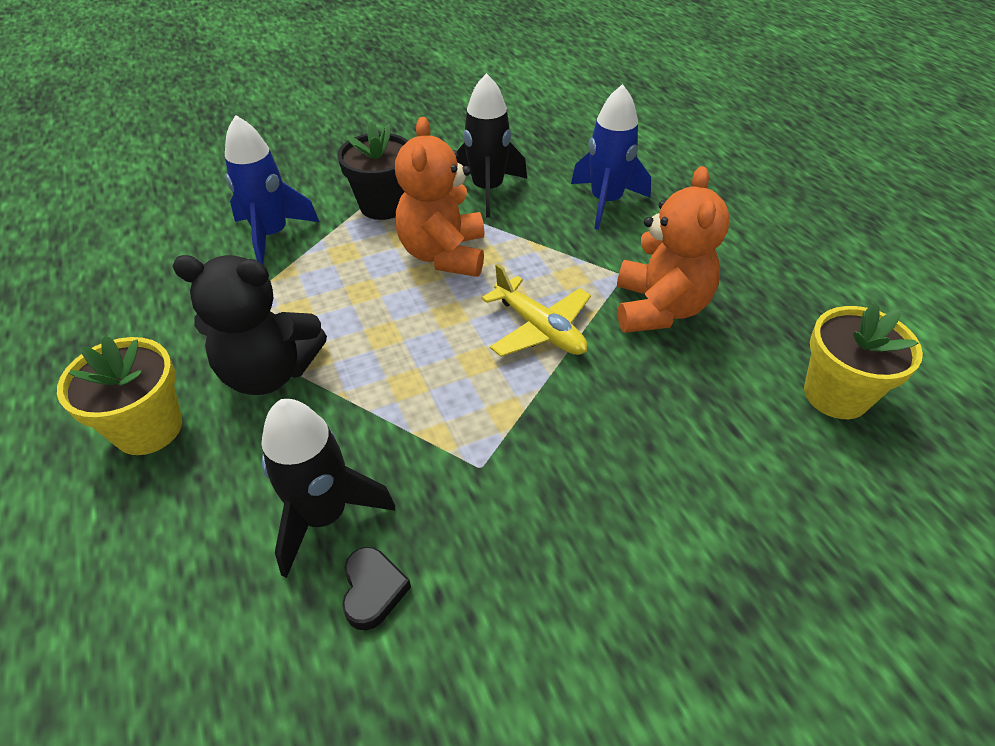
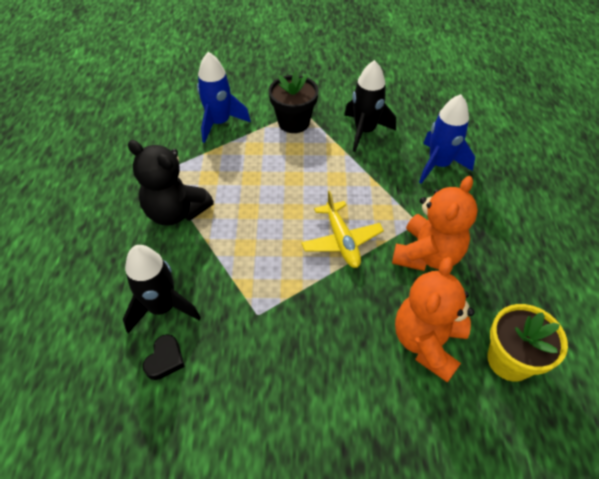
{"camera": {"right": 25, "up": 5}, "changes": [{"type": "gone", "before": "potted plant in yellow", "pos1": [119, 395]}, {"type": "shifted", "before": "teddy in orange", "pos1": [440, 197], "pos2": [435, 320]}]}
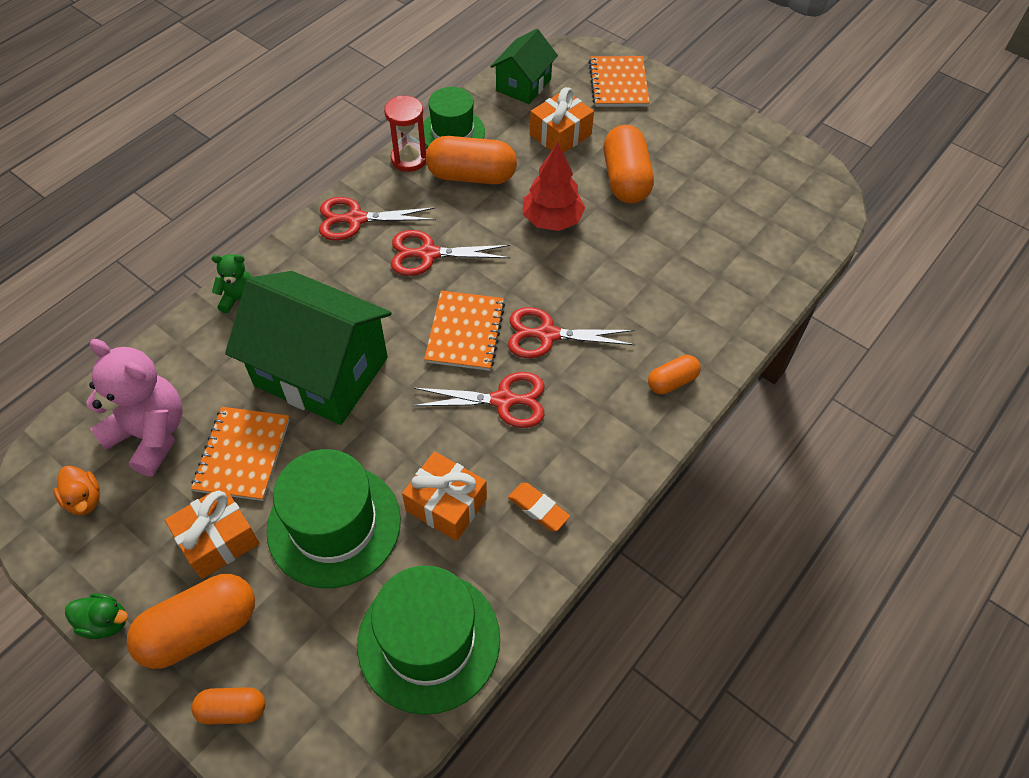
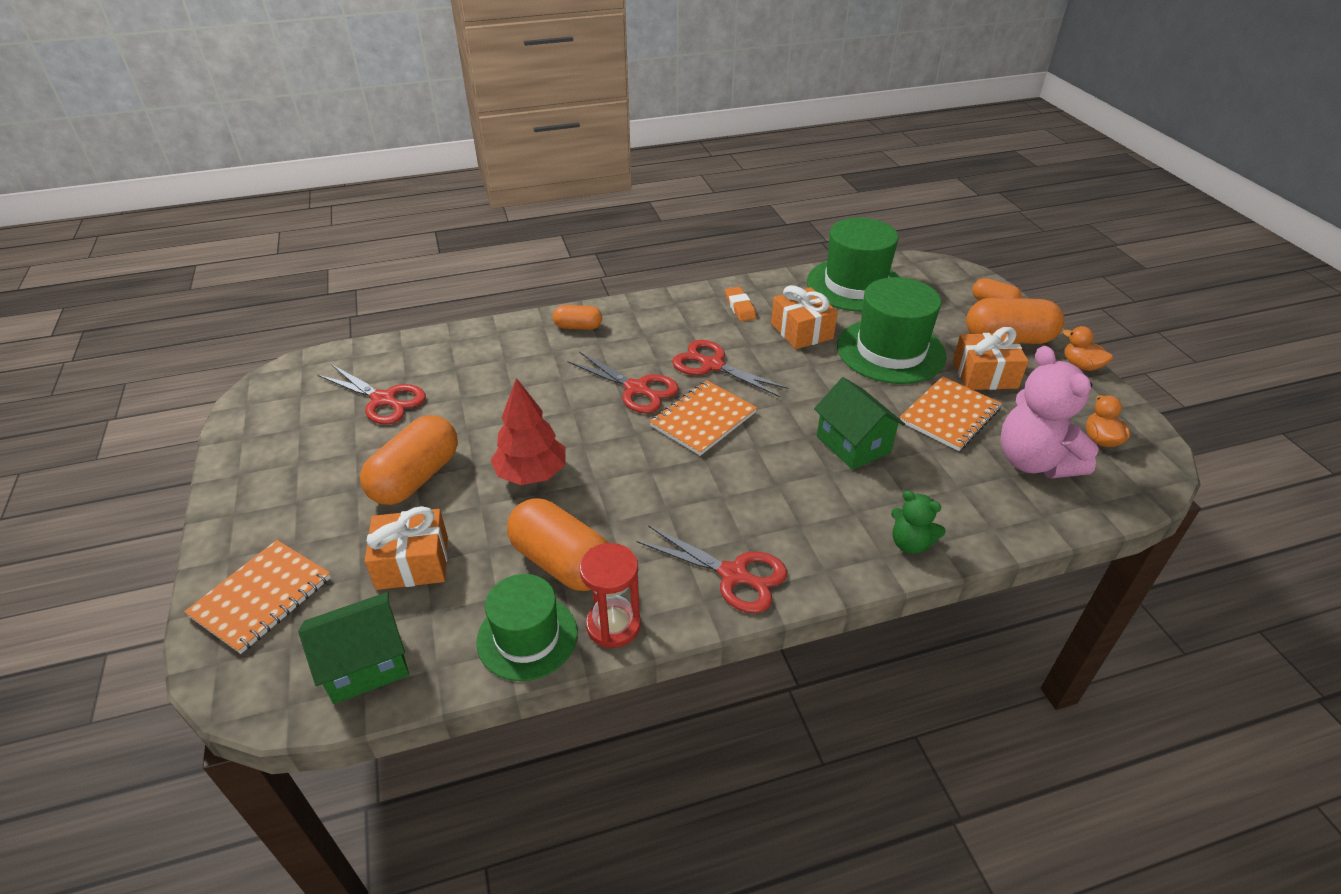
{"camera": {"right": -145, "up": -15}, "changes": [{"type": "shifted", "before": "pair of scissors in scarlet", "pos1": [450, 253], "pos2": [372, 394]}, {"type": "repainted", "before": "toy duck in emerald", "after": "toy duck in orange", "pos1": [96, 616], "pos2": [1088, 348]}, {"type": "scaled", "before": "toy house in emerald", "pos1": [308, 348], "pos2": [859, 423], "scale": 0.55}]}
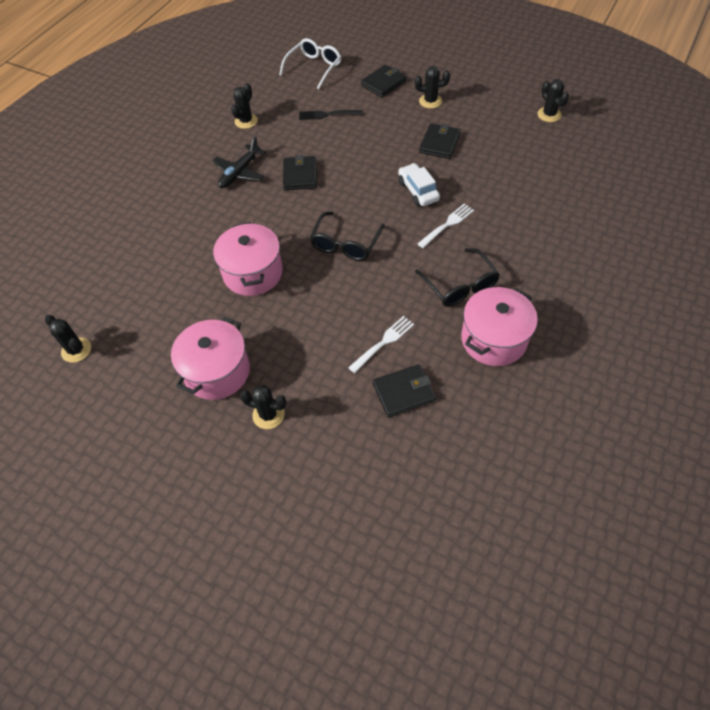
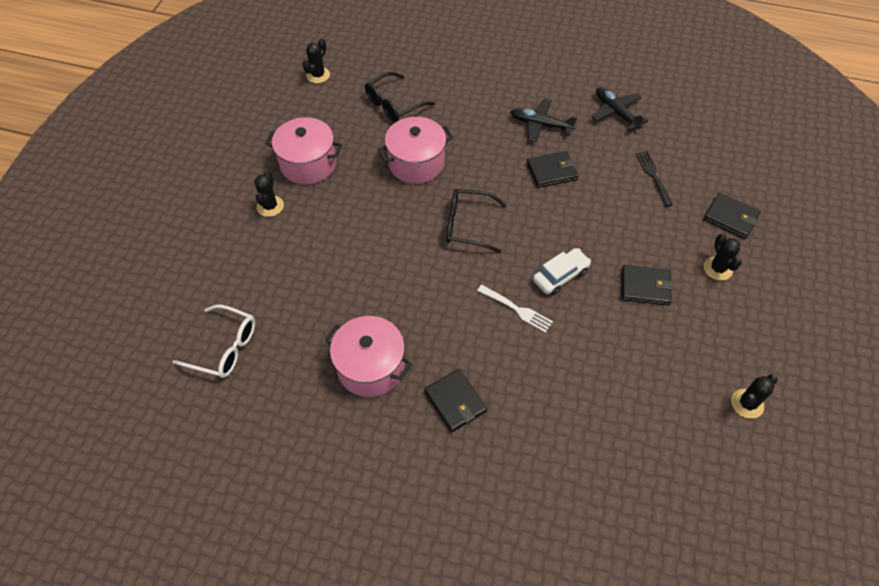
{"camera": {"right": 75, "up": 0}, "changes": [{"type": "gone", "before": "dinner fork in white", "pos1": [381, 344]}, {"type": "shifted", "before": "eyeglasses in white", "pos1": [310, 63], "pos2": [213, 341]}, {"type": "shifted", "before": "wallet in ebony", "pos1": [404, 391], "pos2": [455, 400]}, {"type": "shifted", "before": "eyeglasses in ebony", "pos1": [457, 277], "pos2": [400, 97]}, {"type": "swapped", "before": "cactus in ebony", "after": "plane in ebony", "pos1": [244, 106], "pos2": [620, 109]}]}
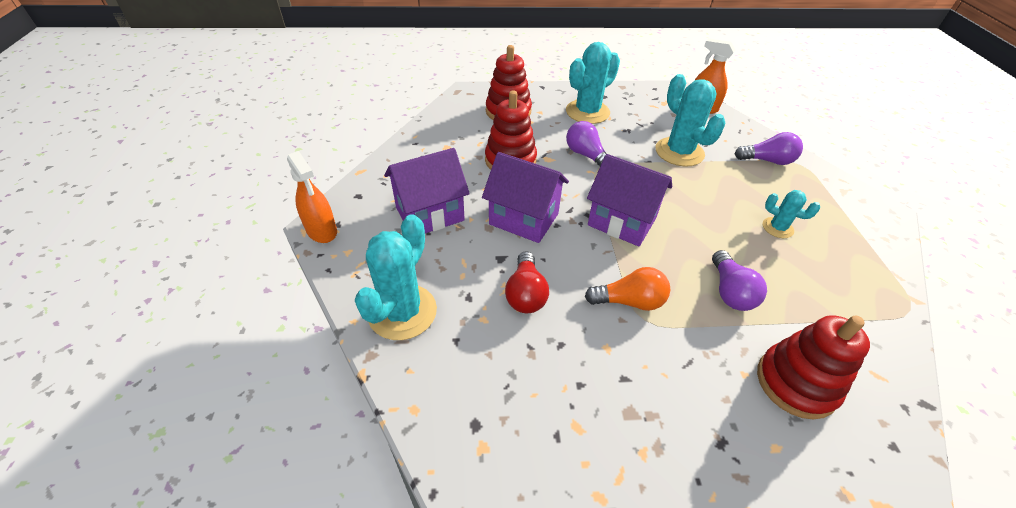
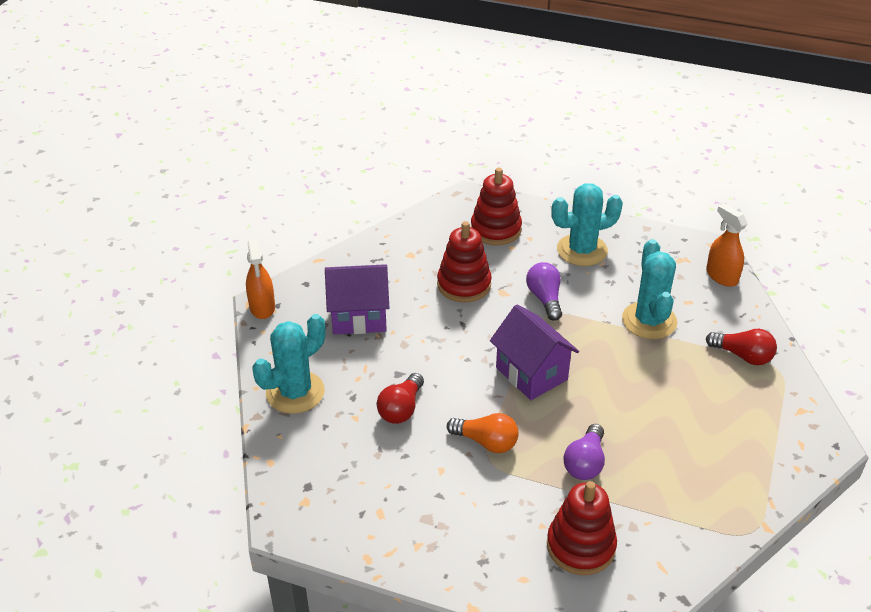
{"camera": {"right": 25, "up": -5}, "changes": [{"type": "gone", "before": "toy house in violet", "pos1": [525, 197]}, {"type": "gone", "before": "cactus in turquoise", "pos1": [791, 214]}, {"type": "repainted", "before": "bulb in violet", "after": "bulb in scarlet", "pos1": [769, 148], "pos2": [741, 347]}]}
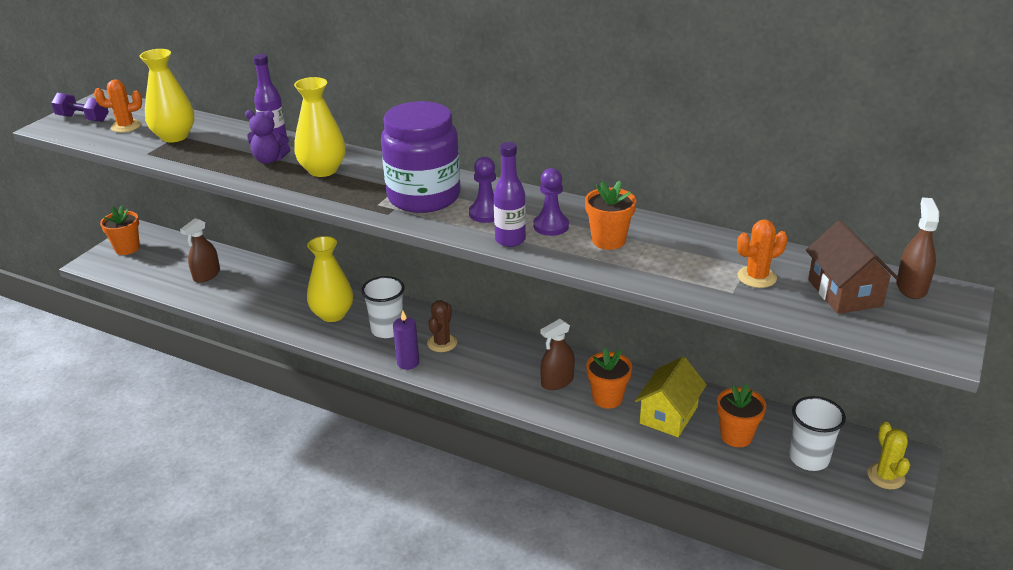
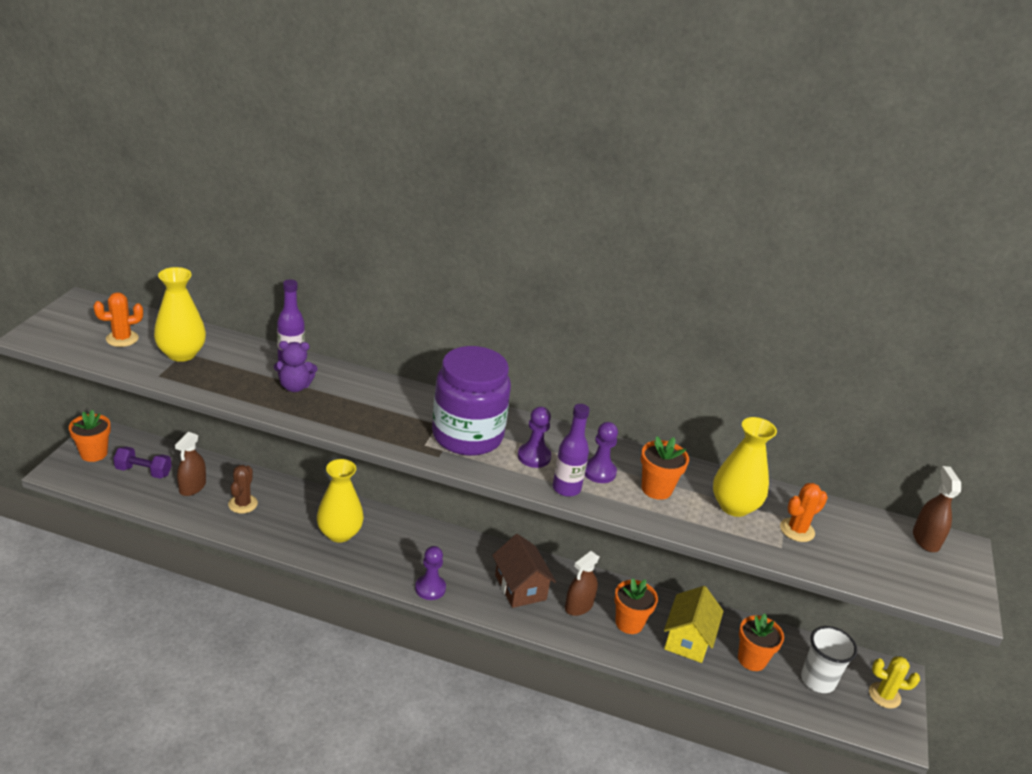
{"camera": {"right": -15, "up": 0}, "changes": [{"type": "gone", "before": "tumbler in white", "pos1": [383, 307]}, {"type": "shifted", "before": "free weight in violet", "pos1": [80, 107], "pos2": [142, 462]}, {"type": "shifted", "before": "tall vase in yellow", "pos1": [320, 127], "pos2": [745, 467]}, {"type": "shifted", "before": "cactus in russet", "pos1": [442, 326], "pos2": [243, 489]}, {"type": "shifted", "before": "toy house in russet", "pos1": [852, 267], "pos2": [524, 571]}, {"type": "swapped", "before": "candle in violet", "after": "pawn in violet", "pos1": [406, 340], "pos2": [430, 573]}, {"type": "rotated", "before": "cactus in yellow", "pos1": [888, 455], "pos2": [894, 682], "turn": -60}]}
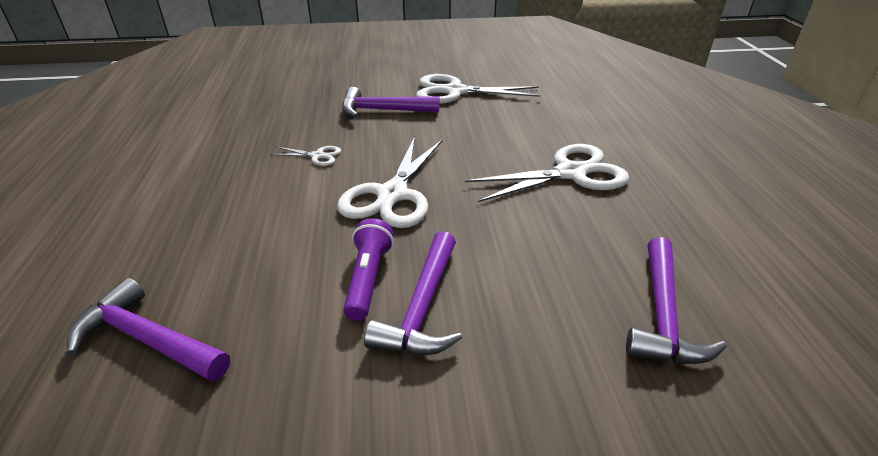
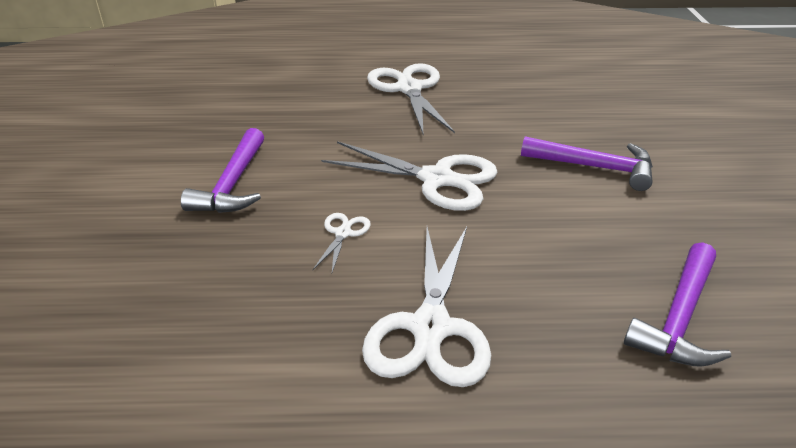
{"camera": {"right": -85, "up": 0}, "changes": [{"type": "gone", "before": "flashlight in violet", "pos1": [368, 269]}, {"type": "gone", "before": "hammer in violet", "pos1": [676, 300]}, {"type": "shifted", "before": "pair of scissors in white", "pos1": [478, 89], "pos2": [426, 307]}]}
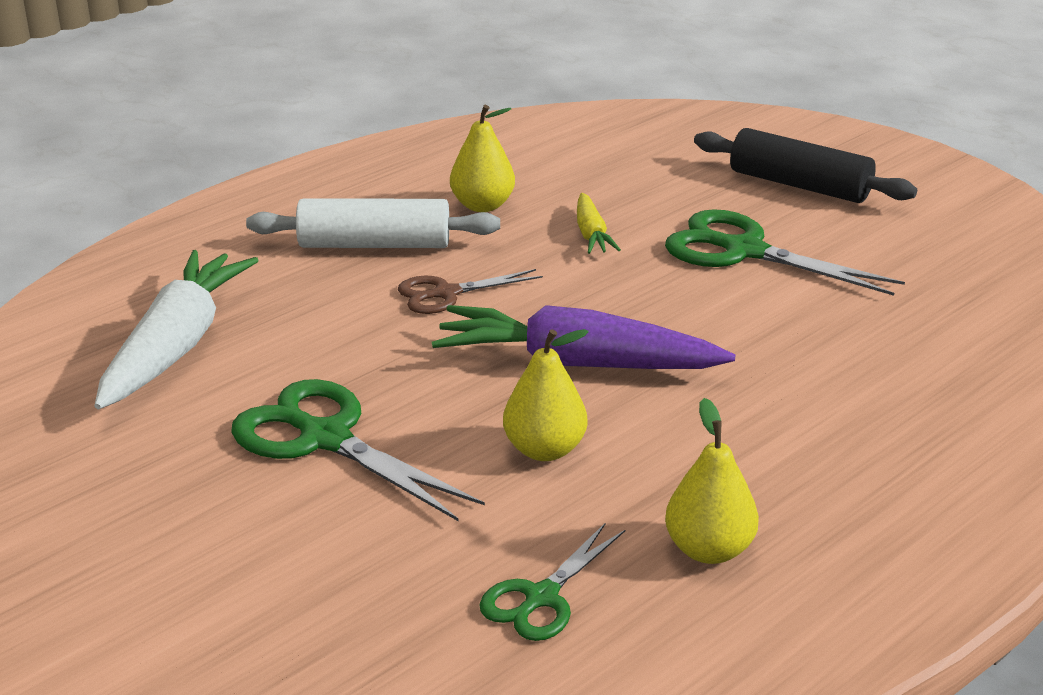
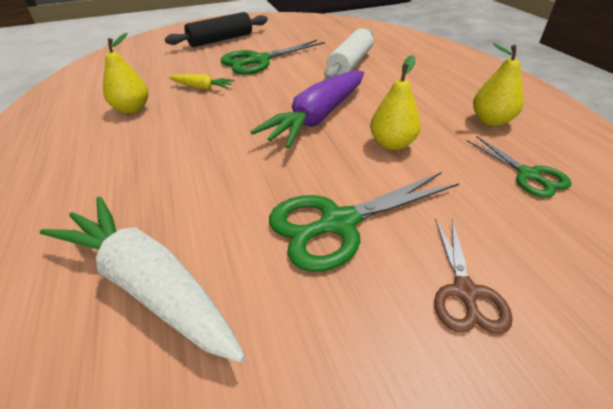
{"camera": {"right": -65, "up": 10}, "changes": [{"type": "shifted", "before": "dough roller in white", "pos1": [373, 223], "pos2": [349, 53]}, {"type": "shifted", "before": "pair of scissors in russet", "pos1": [470, 291], "pos2": [473, 276]}]}
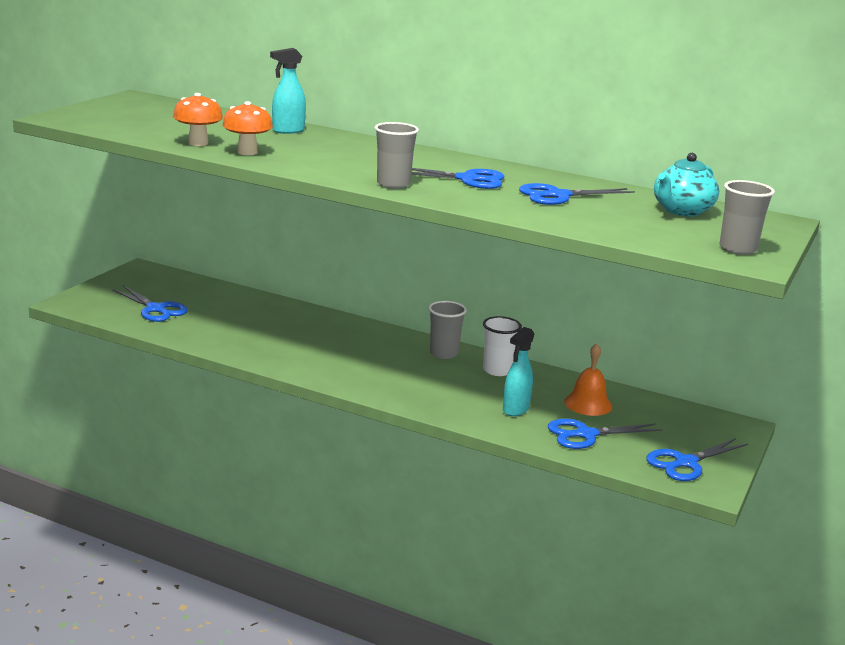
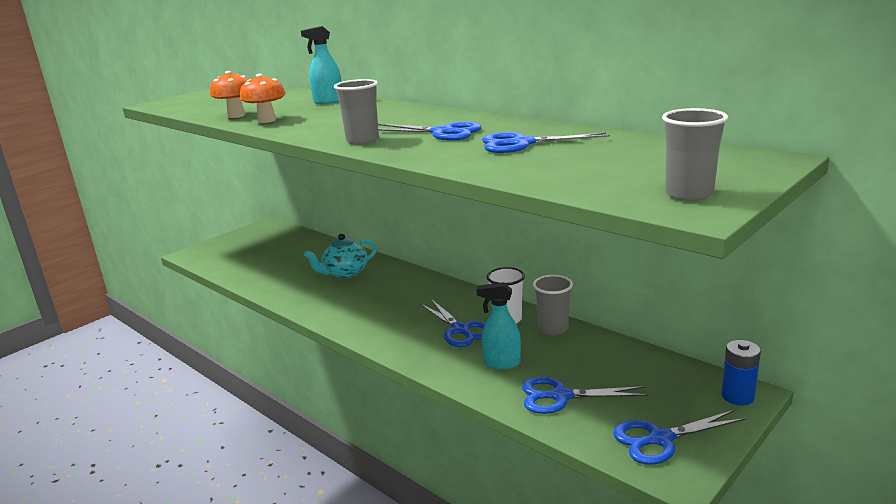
{"camera": {"right": 20, "up": 0}, "changes": [{"type": "gone", "before": "school bell in orange", "pos1": [588, 379]}, {"type": "new", "after": "power cell in royal blue", "pos2": [741, 372]}, {"type": "shifted", "before": "pair of scissors in royal blue", "pos1": [150, 303], "pos2": [452, 323]}, {"type": "shifted", "before": "tumbler in ash-grey", "pos1": [448, 330], "pos2": [553, 305]}, {"type": "shifted", "before": "china teapot in turquoise", "pos1": [686, 185], "pos2": [340, 255]}, {"type": "rotated", "before": "sprayer in turquoise", "pos1": [518, 371], "pos2": [499, 326], "turn": 45}]}
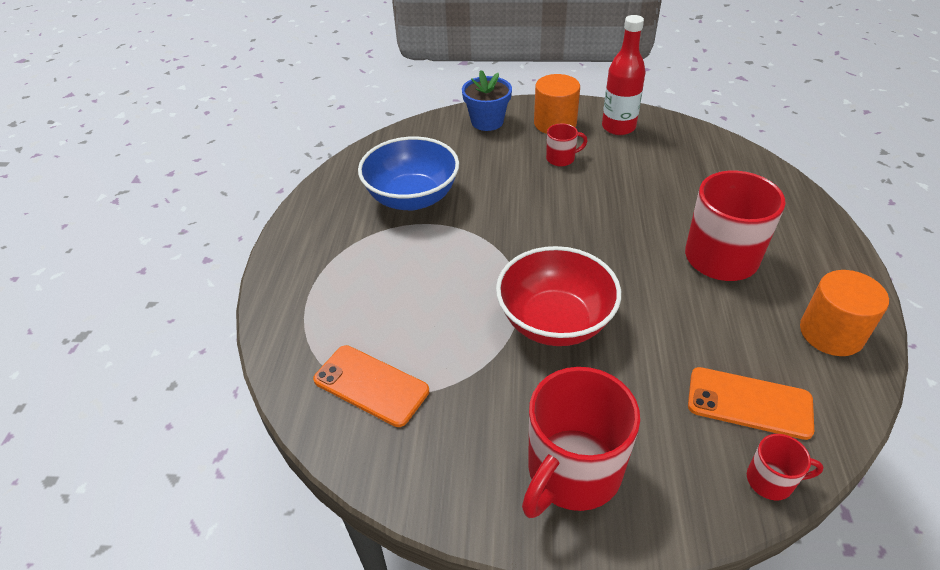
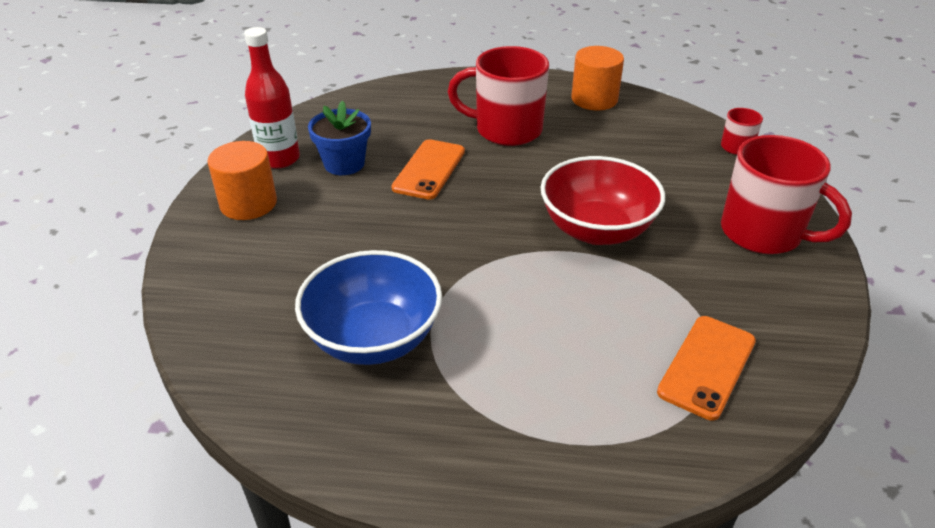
{"camera": {"right": -90, "up": -5}, "changes": [{"type": "gone", "before": "mug in scarlet", "pos1": [566, 145]}, {"type": "shifted", "before": "potted plant in royal blue", "pos1": [487, 100], "pos2": [339, 137]}, {"type": "shifted", "before": "phone in orange", "pos1": [751, 403], "pos2": [428, 169]}]}
